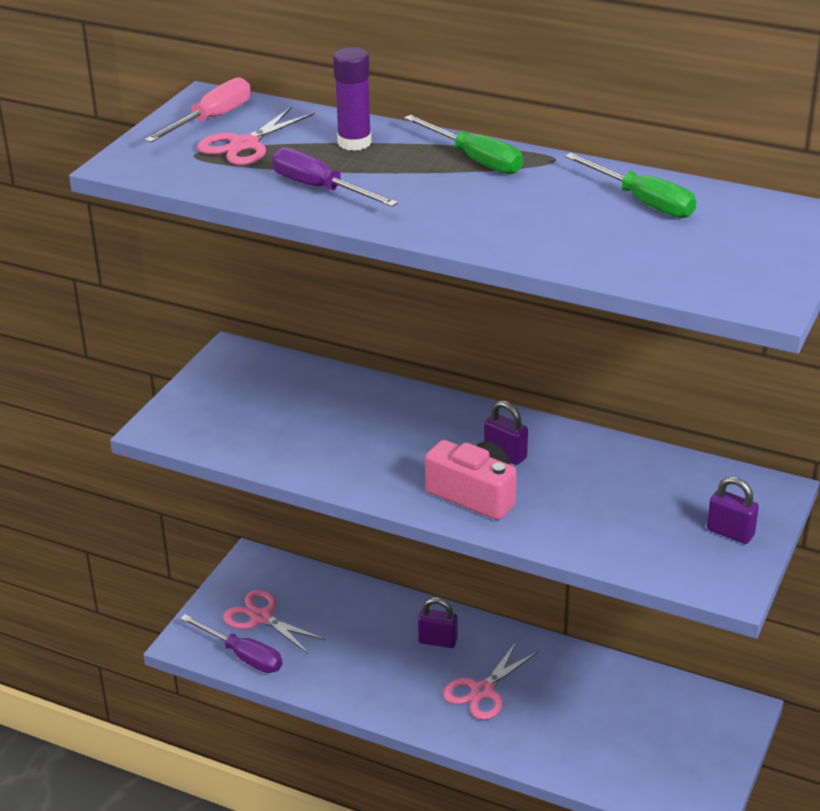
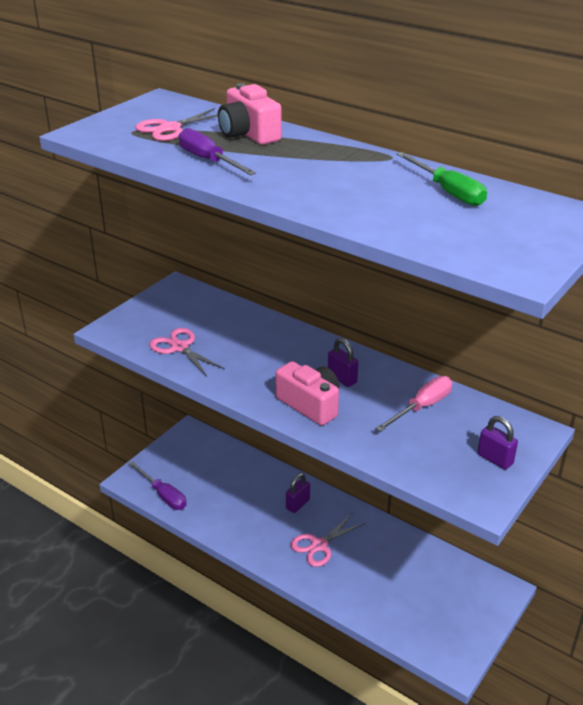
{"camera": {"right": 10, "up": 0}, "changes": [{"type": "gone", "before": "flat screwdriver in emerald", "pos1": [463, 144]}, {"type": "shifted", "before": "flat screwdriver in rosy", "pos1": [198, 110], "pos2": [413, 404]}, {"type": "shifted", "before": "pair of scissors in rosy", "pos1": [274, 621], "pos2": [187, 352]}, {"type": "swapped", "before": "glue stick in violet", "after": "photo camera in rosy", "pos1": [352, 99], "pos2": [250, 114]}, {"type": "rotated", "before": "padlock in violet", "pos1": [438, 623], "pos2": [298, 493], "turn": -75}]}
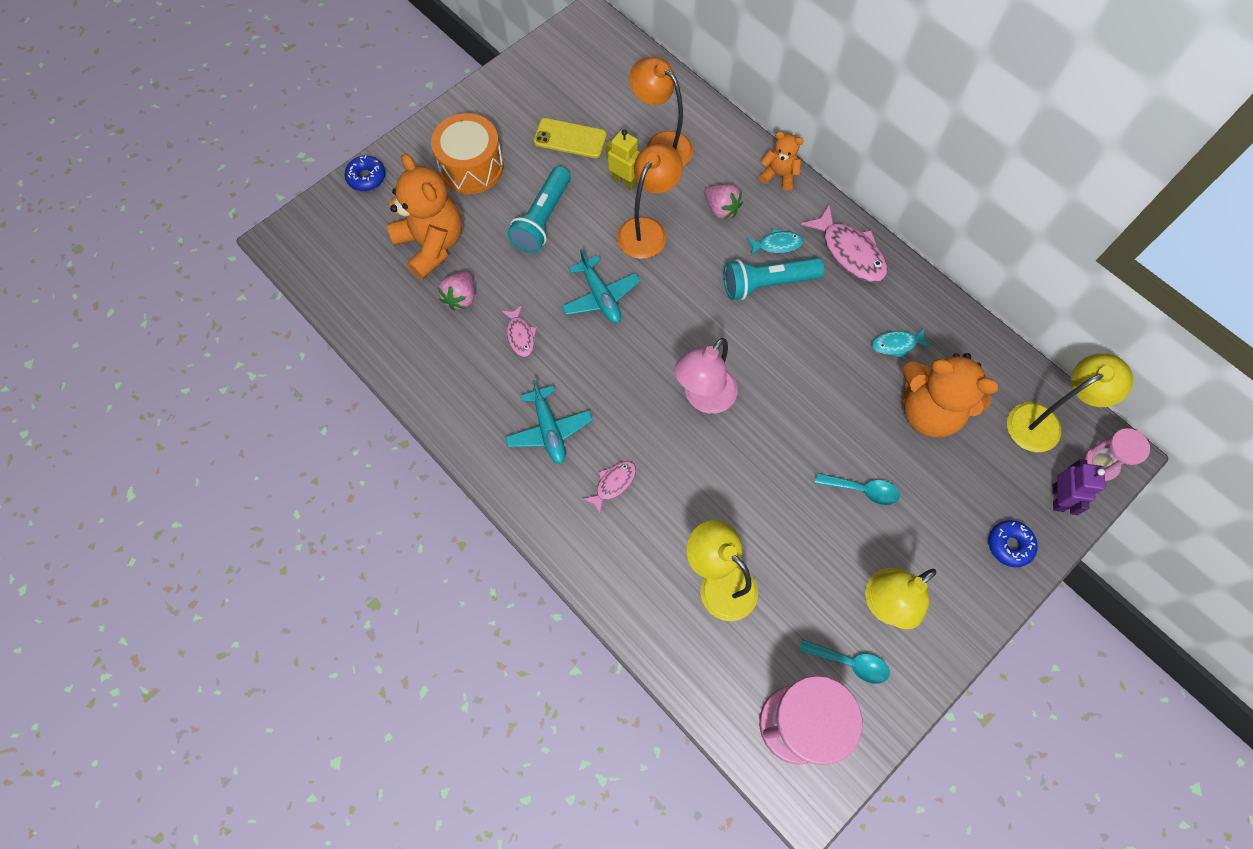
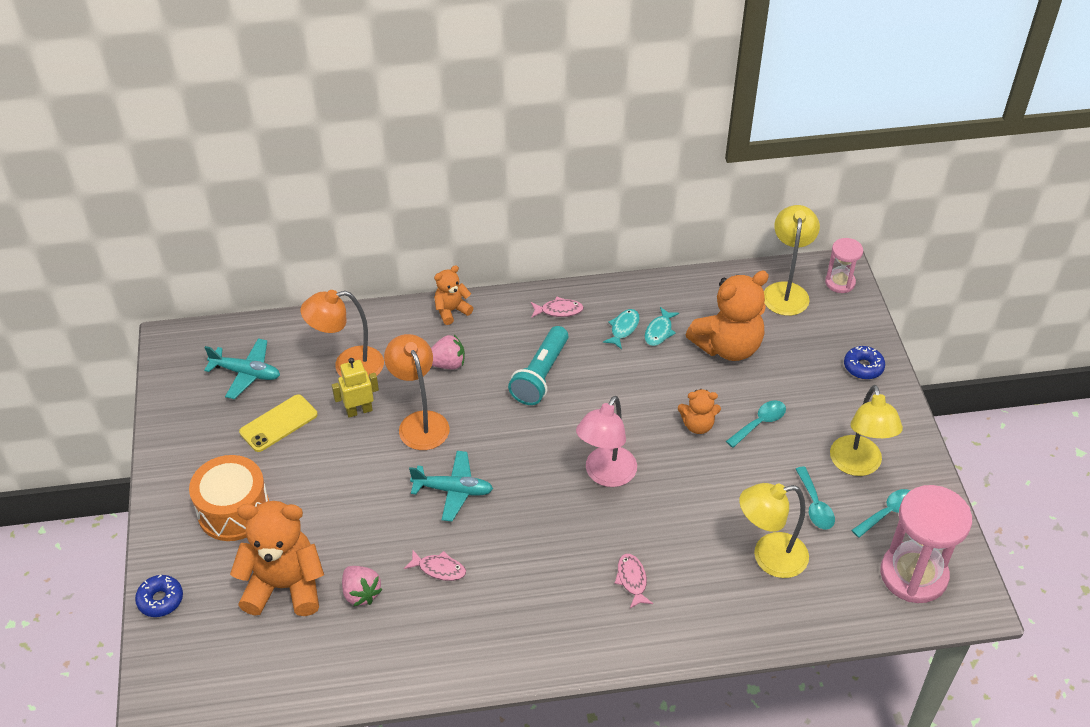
{"camera": {"right": -55, "up": -20}, "changes": [{"type": "gone", "before": "flashlight in turquoise", "pos1": [539, 209]}, {"type": "gone", "before": "robot figure in violet", "pos1": [1079, 487]}, {"type": "new", "after": "teddy in orange", "pos2": [699, 411]}, {"type": "new", "after": "tablespoon in turquoise", "pos2": [815, 497]}, {"type": "shifted", "before": "plane in turquoise", "pos1": [549, 422], "pos2": [242, 368]}, {"type": "shifted", "before": "fish figure in turquoise", "pos1": [775, 242], "pos2": [621, 329]}, {"type": "rotated", "before": "lamp in rosy", "pos1": [706, 376], "pos2": [606, 441], "turn": 45}, {"type": "scaled", "before": "fish figure in rosy", "pos1": [844, 243], "pos2": [557, 306], "scale": 0.57}]}
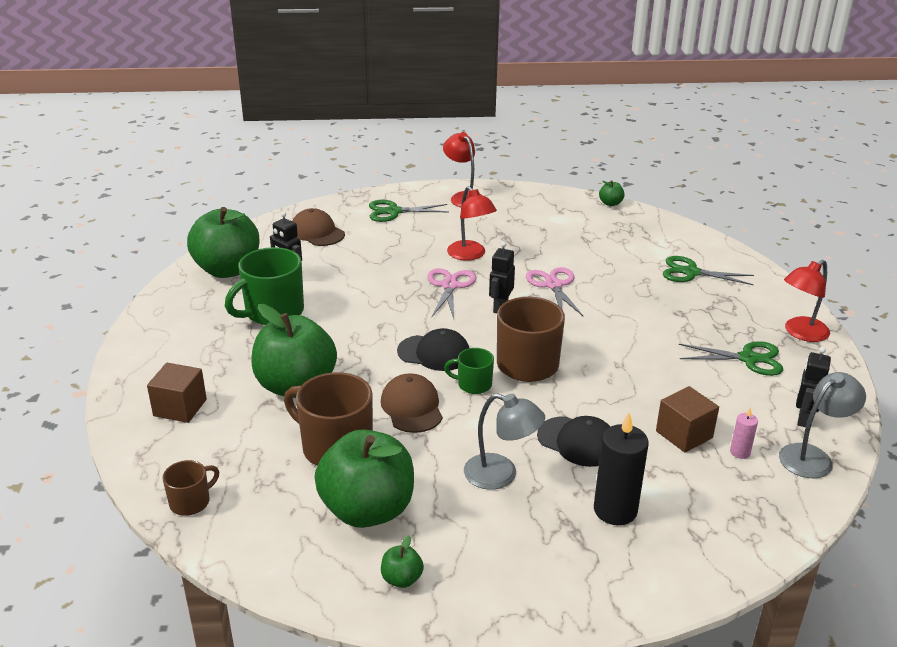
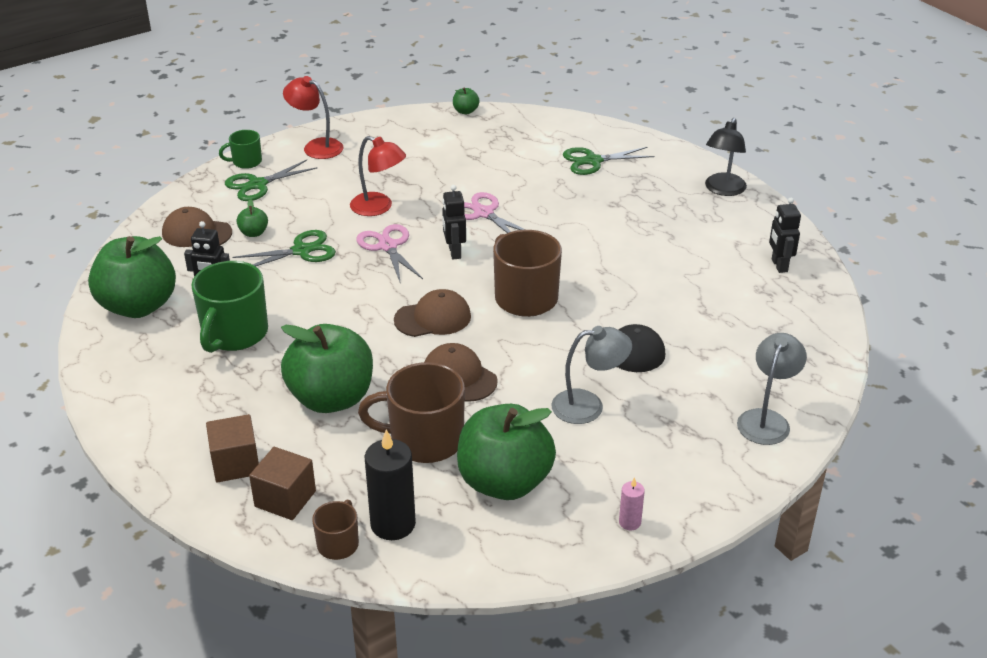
{"camera": {"right": -30, "up": 5}, "changes": [{"type": "shifted", "before": "apple in emerald", "pos1": [402, 561], "pos2": [252, 218]}, {"type": "shifted", "before": "mug in emerald", "pos1": [469, 371], "pos2": [240, 149]}, {"type": "shifted", "before": "candle in ebony", "pos1": [621, 468], "pos2": [390, 484]}, {"type": "shifted", "before": "solid cube in russet", "pos1": [687, 419], "pos2": [282, 483]}, {"type": "shifted", "before": "pair of scissors in emerald", "pos1": [731, 358], "pos2": [284, 248]}, {"type": "shifted", "before": "candle in rosy", "pos1": [744, 433], "pos2": [632, 503]}, {"type": "shifted", "before": "lamp in ash-grey", "pos1": [822, 425], "pos2": [772, 389]}, {"type": "repainted", "before": "peaked cap in ebony", "after": "peaked cap in russet", "pos1": [433, 349], "pos2": [432, 313]}, {"type": "repainted", "before": "lamp in scarlet", "after": "lamp in ebony", "pos1": [807, 301], "pos2": [726, 157]}]}
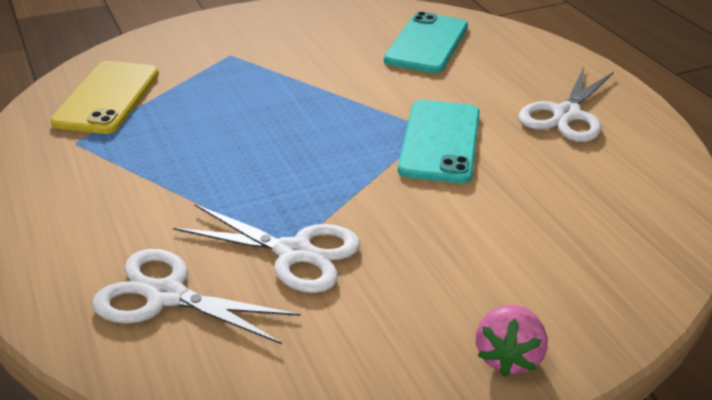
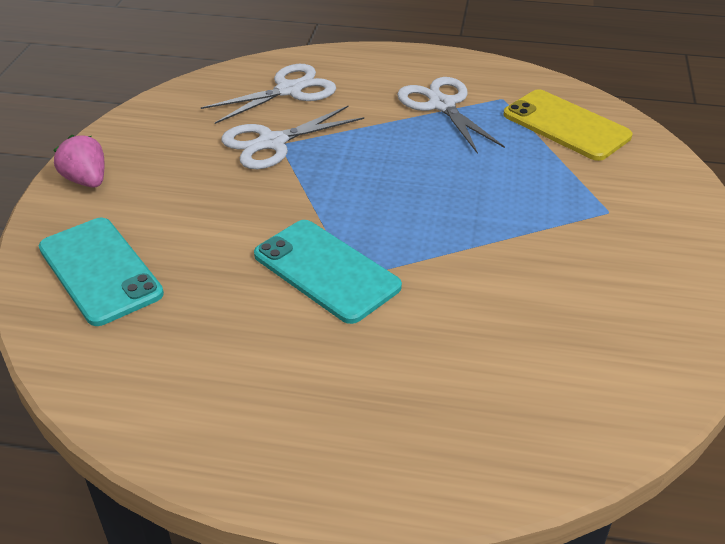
{"camera": {"right": 125, "up": 5}, "changes": [{"type": "shifted", "before": "phone in turquoise", "pos1": [426, 42], "pos2": [101, 272]}, {"type": "shifted", "before": "pair of scissors in white", "pos1": [566, 104], "pos2": [451, 115]}]}
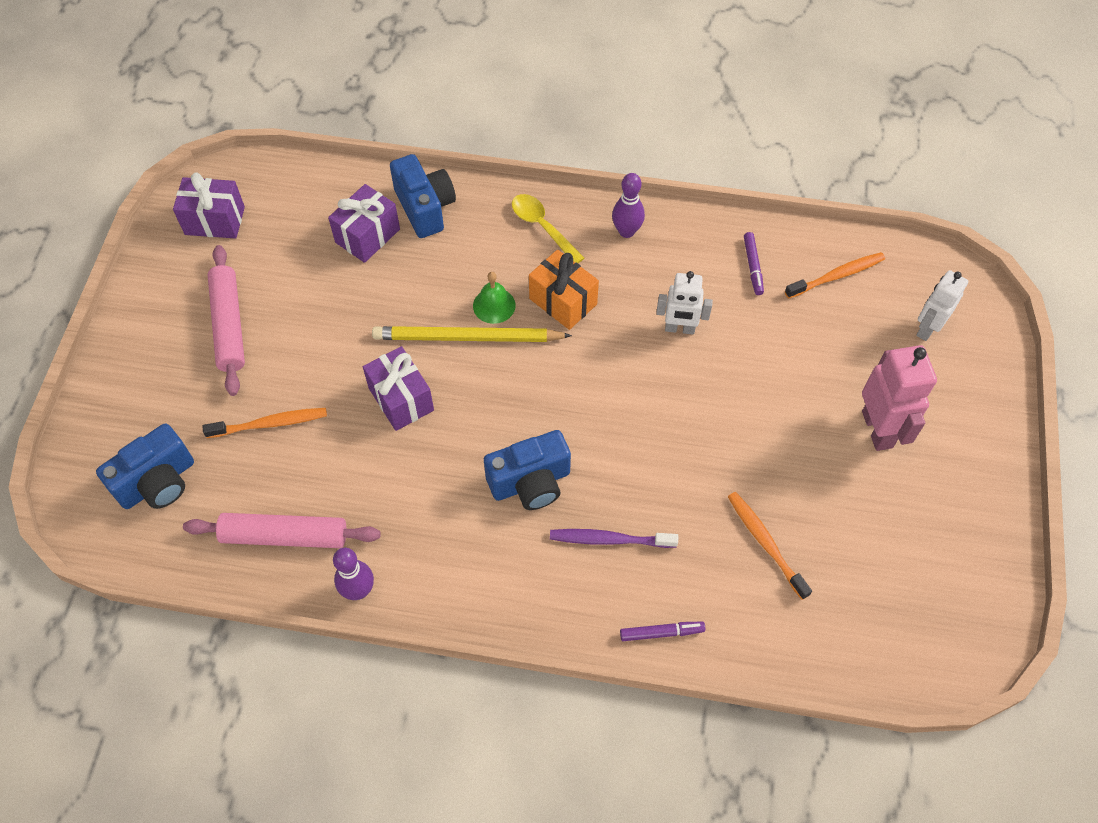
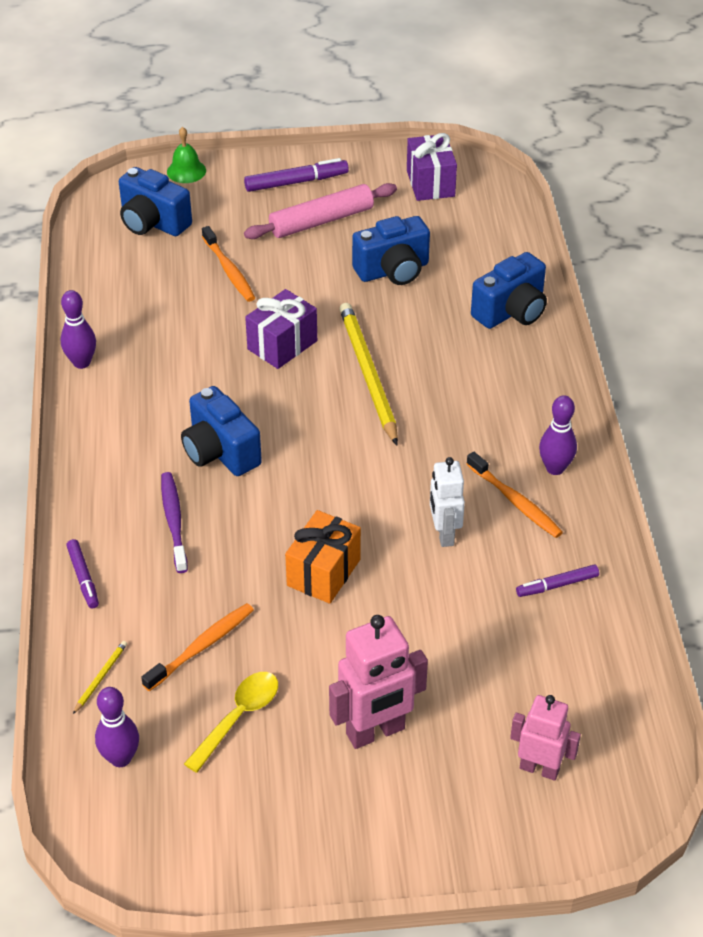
{"camera": {"right": 75, "up": -15}, "changes": [{"type": "gone", "before": "dough roller in rosy", "pos1": [282, 530]}, {"type": "gone", "before": "present in violet", "pos1": [364, 223]}, {"type": "new", "after": "pencil in yellow", "pos2": [100, 677]}, {"type": "new", "after": "tenpin in violet", "pos2": [117, 727]}, {"type": "new", "after": "marker in violet", "pos2": [296, 175]}, {"type": "new", "after": "photo camera in royal blue", "pos2": [391, 250]}, {"type": "shifted", "before": "school bell in emerald", "pos1": [494, 298], "pos2": [186, 155]}, {"type": "shifted", "before": "tablespoon in yellow", "pos1": [548, 228], "pos2": [231, 722]}, {"type": "shifted", "before": "present in orange", "pos1": [564, 290], "pos2": [323, 557]}, {"type": "shifted", "before": "toothbrush in orange", "pos1": [835, 275], "pos2": [514, 495]}, {"type": "repainted", "before": "robot figure in white", "after": "robot figure in rosy", "pos1": [942, 305], "pos2": [545, 738]}]}
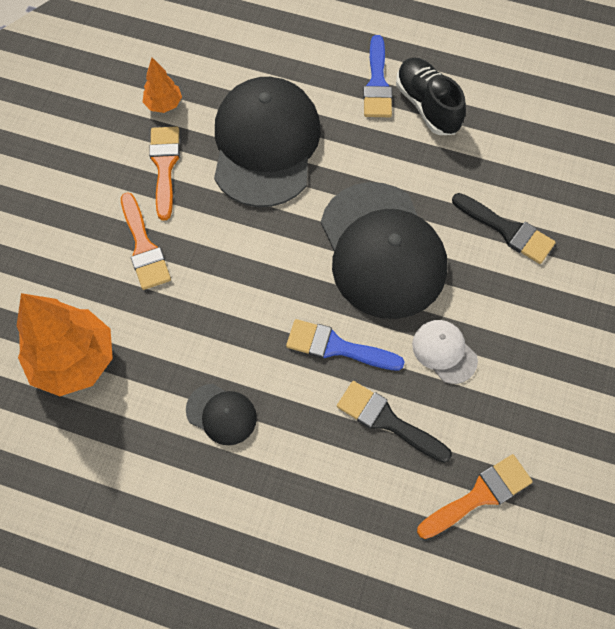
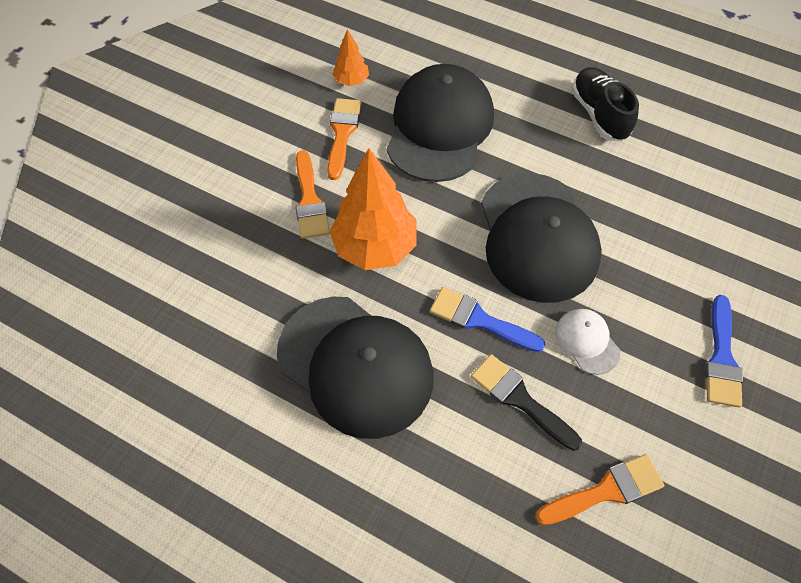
{"camera": {"right": 10, "up": -5}, "changes": [{"type": "gone", "before": "paint brush in ebony", "pos1": [504, 228]}, {"type": "shifted", "before": "tree in orange", "pos1": [65, 344], "pos2": [372, 209]}, {"type": "shifted", "before": "paint brush in royal blue", "pos1": [377, 76], "pos2": [724, 351]}, {"type": "scaled", "before": "peaked cap in ebony", "pos1": [221, 414], "pos2": [355, 368], "scale": 2.28}]}
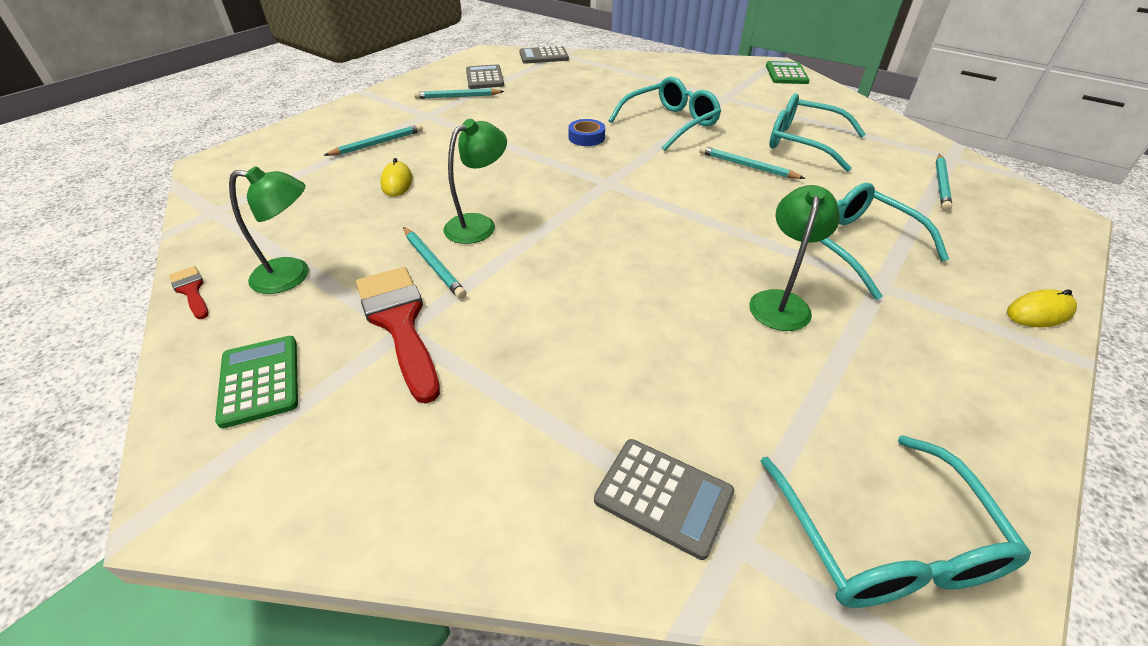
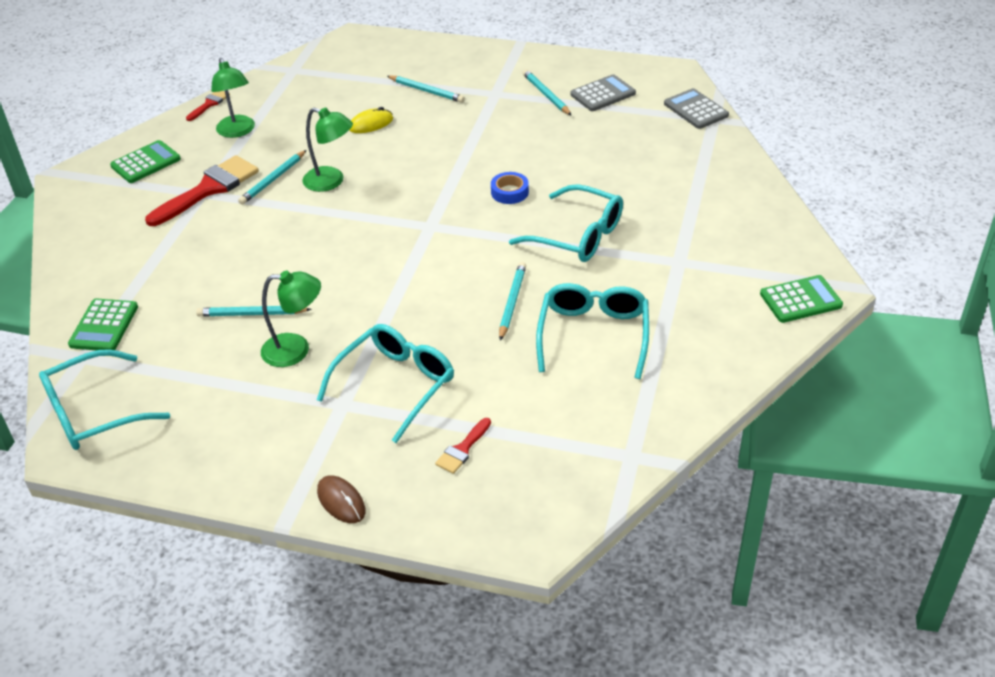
{"camera": {"right": 70, "up": 0}, "changes": [{"type": "new", "after": "paint brush in scarlet", "pos2": [463, 446]}, {"type": "shifted", "before": "pencil in turquoise", "pos1": [944, 182], "pos2": [254, 311]}, {"type": "repainted", "before": "pocket calculator in ash-grey", "after": "pocket calculator in emerald", "pos1": [664, 499], "pos2": [103, 324]}, {"type": "repainted", "before": "PC mouse in yellow", "after": "PC mouse in russet", "pos1": [1042, 308], "pos2": [341, 499]}]}
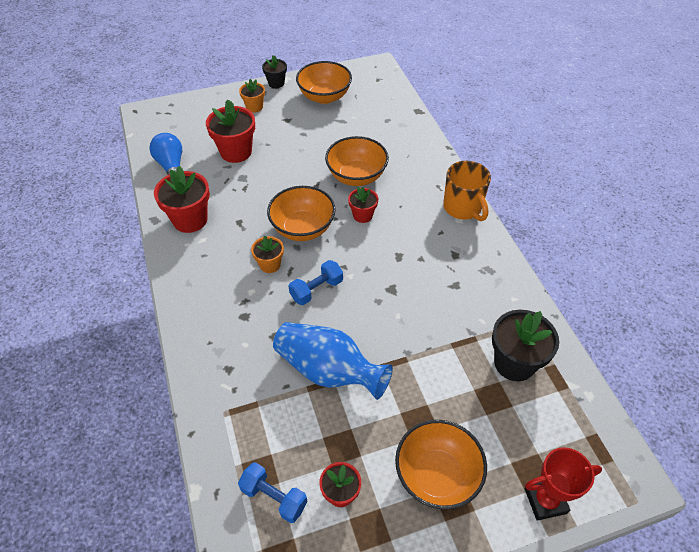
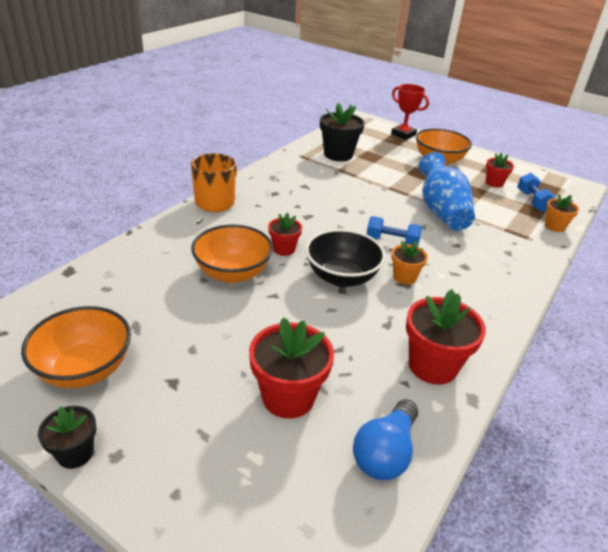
{"camera": {"right": -130, "up": -15}, "changes": [{"type": "shifted", "before": "potted plant in orange", "pos1": [252, 96], "pos2": [562, 213]}, {"type": "repainted", "before": "deep dish in orange", "after": "deep dish in ebony", "pos1": [301, 213], "pos2": [346, 258]}]}
